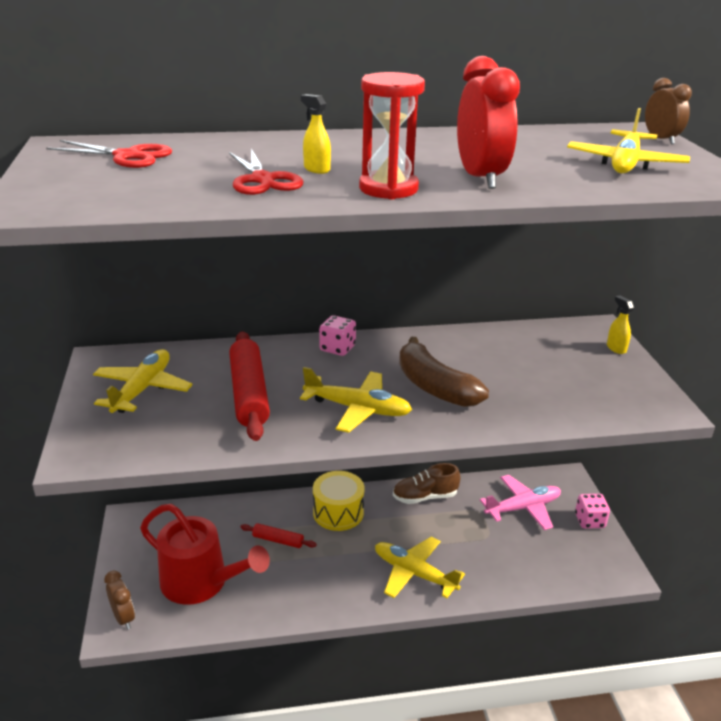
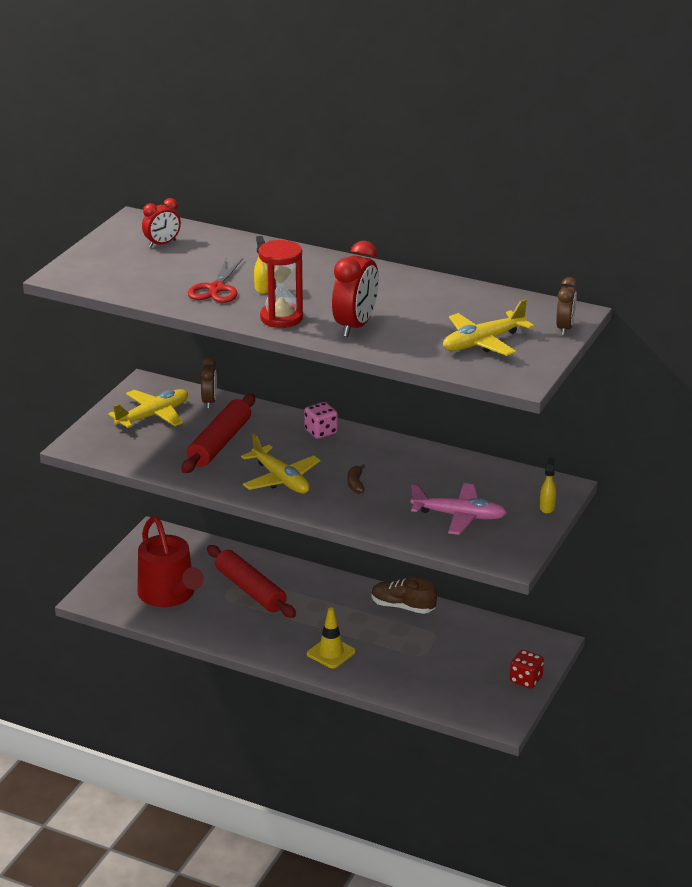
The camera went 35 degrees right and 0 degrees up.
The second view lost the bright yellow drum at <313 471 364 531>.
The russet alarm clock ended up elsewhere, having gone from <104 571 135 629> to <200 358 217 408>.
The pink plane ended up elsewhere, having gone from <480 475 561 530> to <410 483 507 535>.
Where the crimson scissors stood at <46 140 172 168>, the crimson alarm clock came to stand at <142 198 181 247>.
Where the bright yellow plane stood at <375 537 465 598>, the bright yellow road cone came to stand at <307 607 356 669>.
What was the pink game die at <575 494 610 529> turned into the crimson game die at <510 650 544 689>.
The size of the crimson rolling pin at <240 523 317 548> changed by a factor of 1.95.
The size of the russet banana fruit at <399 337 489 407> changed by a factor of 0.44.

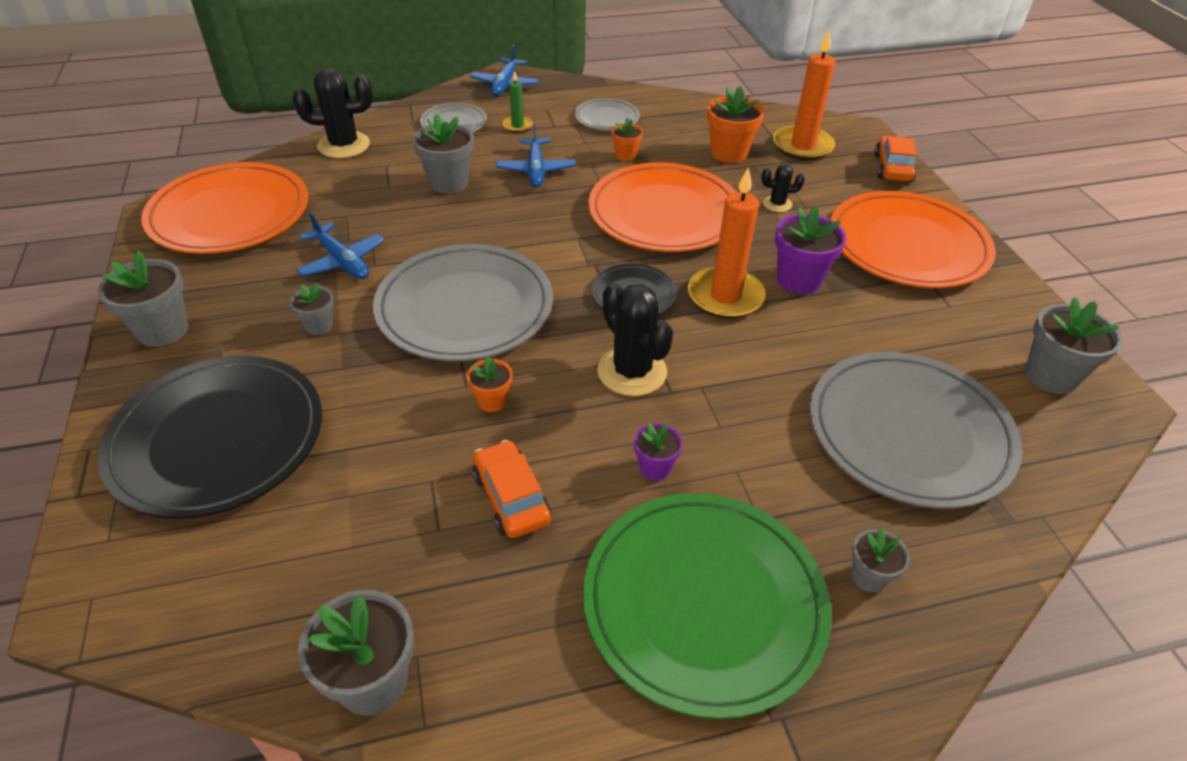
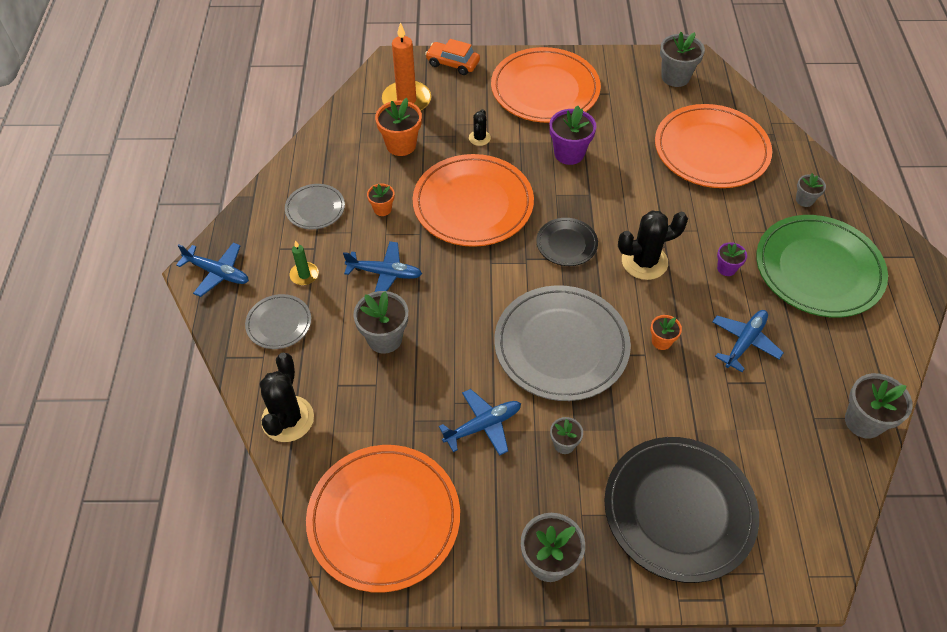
The camera went 75 degrees left and 10 degrees up.
The second view lost the orange-coloured pillar candle at <688 167 766 319>.
Where the orange-coloured automobile stood at <472 440 551 538>, the cobalt plane came to stand at <712 310 784 372>.
What was the gray flat dish at <810 352 1022 509> turned into the orange-coloured flat dish at <655 104 772 188>.

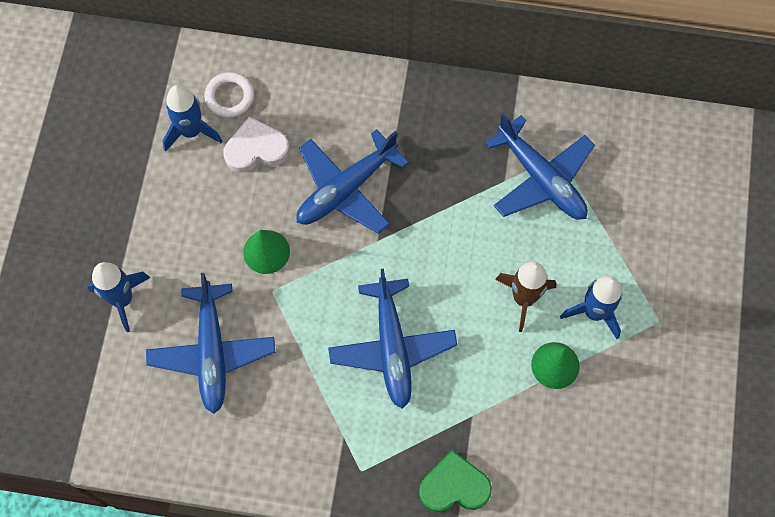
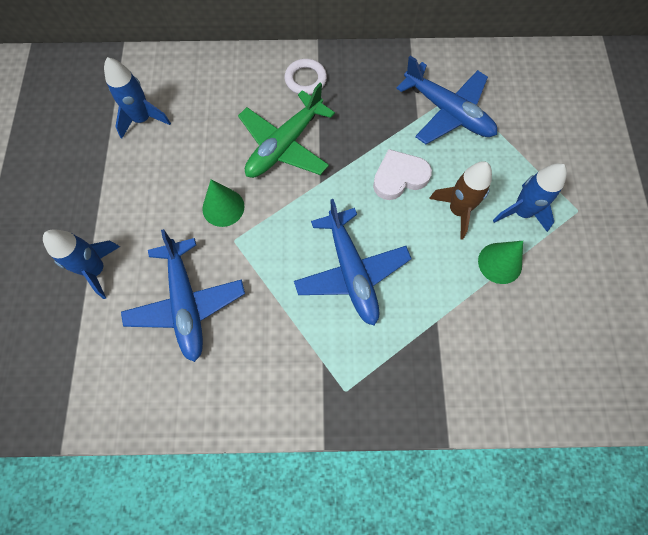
The camera went 10 degrees left and 0 degrees up.
The second view lost the emerald love heart at <419 450 492 512>.
The pure white ring ended up elsewhere, having gone from <205 72 254 118> to <285 59 327 95>.
The pure white love heart ended up elsewhere, having gone from <224 117 289 173> to <373 149 432 200>.
What was the cobalt plane at <296 129 409 234> turned into the emerald plane at <238 83 335 178>.

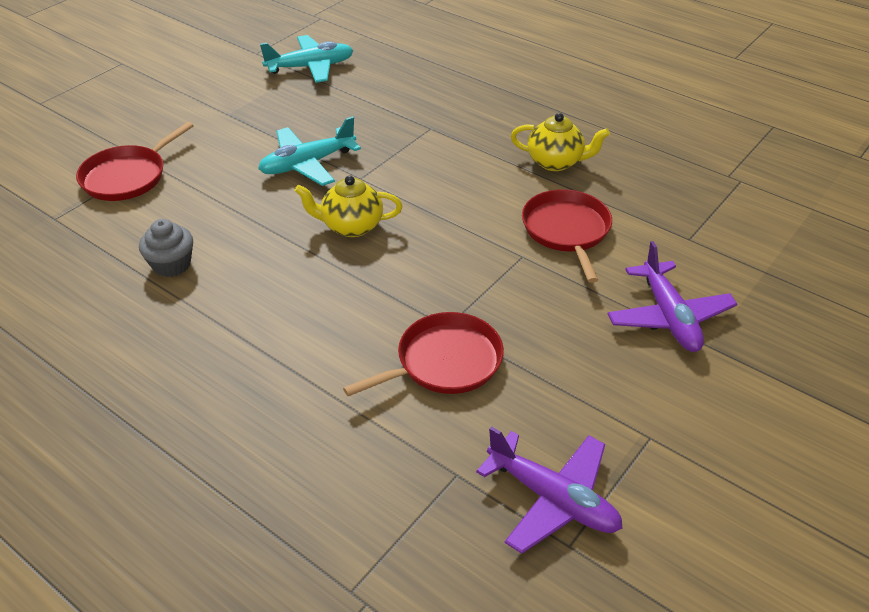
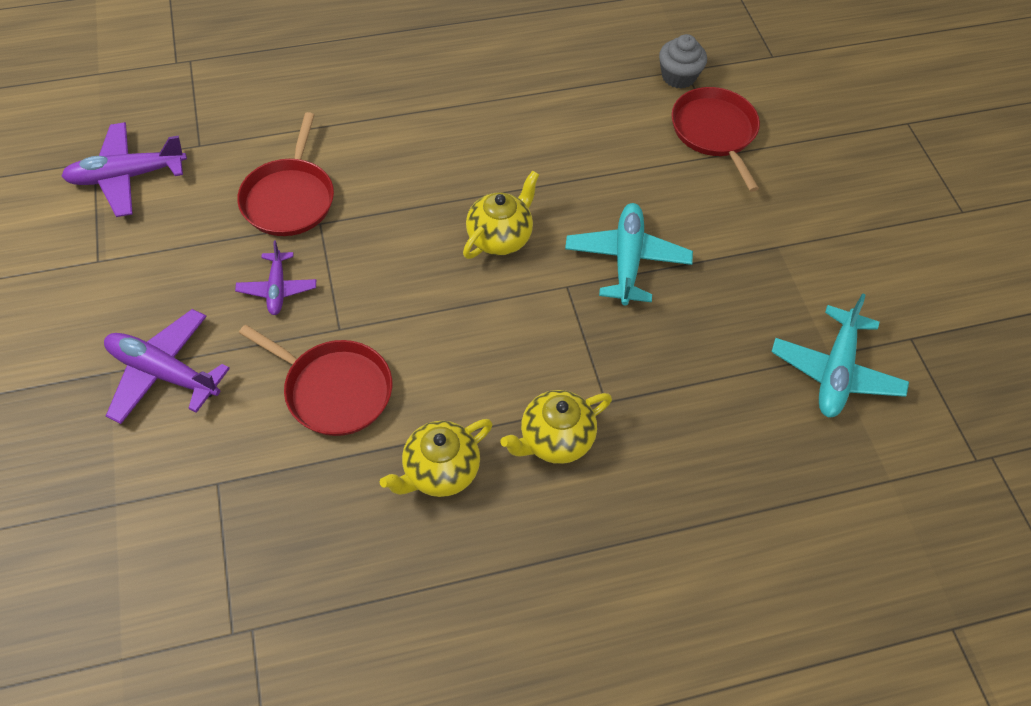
The camera went 125 degrees right and 15 degrees up.
The second view gained the purple plane at <235 240 316 315>.
The second view gained the bright yellow tea pot at <500 390 612 464>.
The gray fairy cake ended up elsewhere, having gone from <139 219 193 277> to <659 34 707 89>.

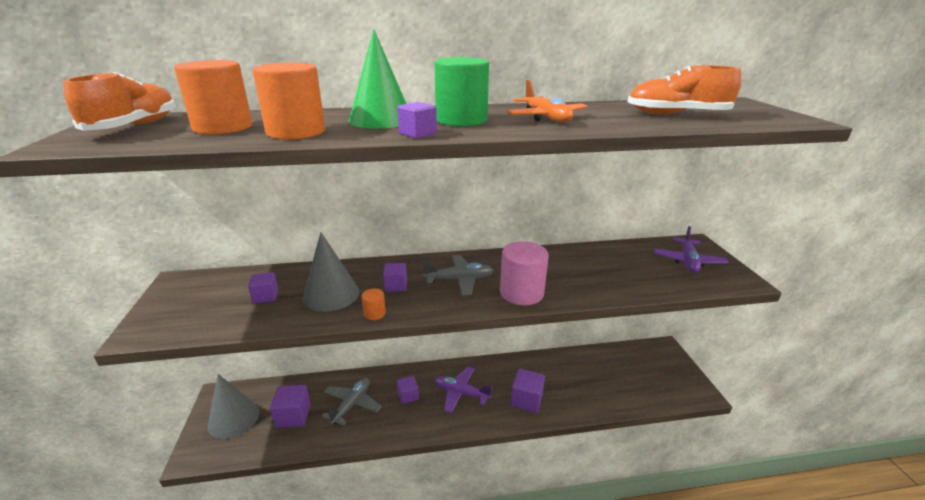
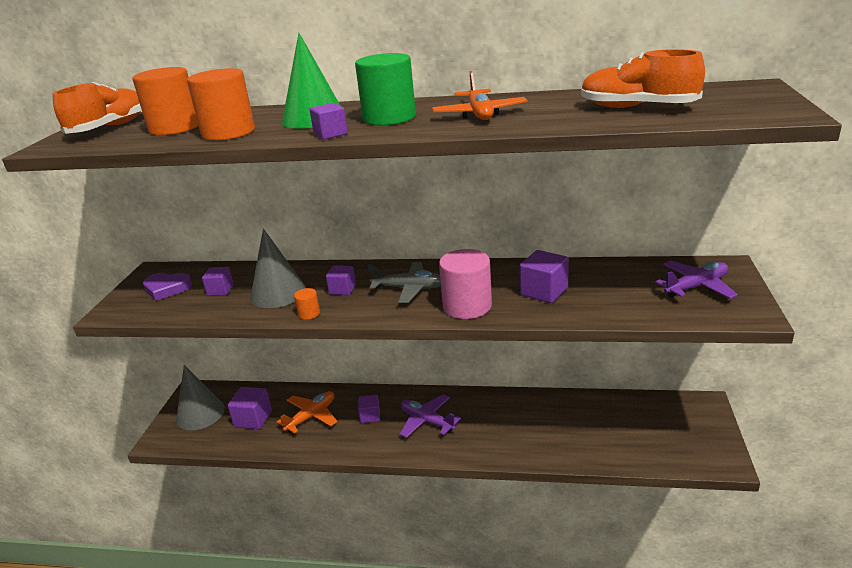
The camera went 20 degrees right and 0 degrees up.
The second view gained the purple love heart at <143 273 192 301>.
The purple solid cube ended up elsewhere, having gone from <511 369 545 413> to <520 250 569 303>.
What was the gray plane at <322 378 381 426> turned into the orange-coloured plane at <277 391 337 434>.
The purple plane at <654 226 729 273> ended up facing another way, 150 degrees counterclockwise from before.

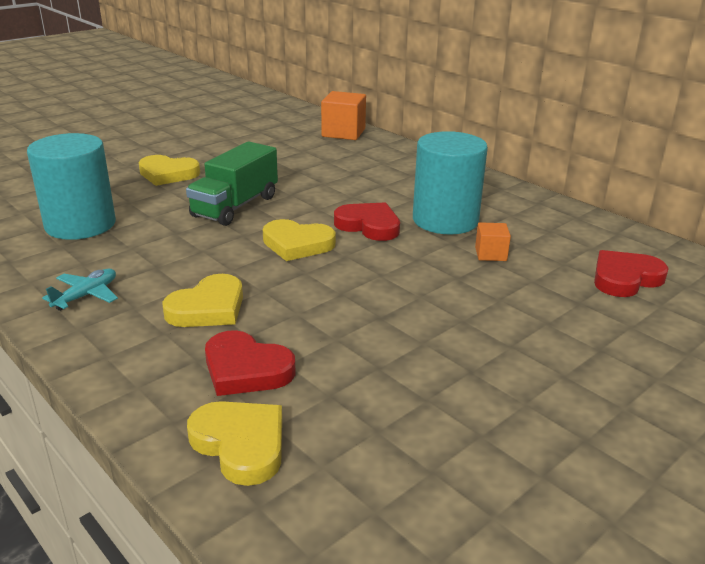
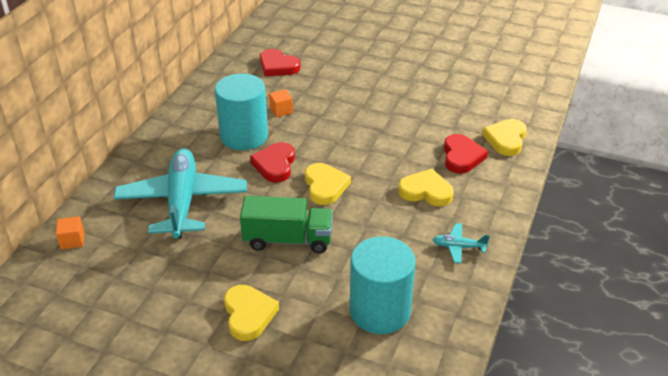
The camera went 115 degrees left and 10 degrees up.
The second view gained the aqua plane at <114 148 247 239>.
The size of the orange-coloured solid cube at <321 91 366 140> changed by a factor of 0.55.

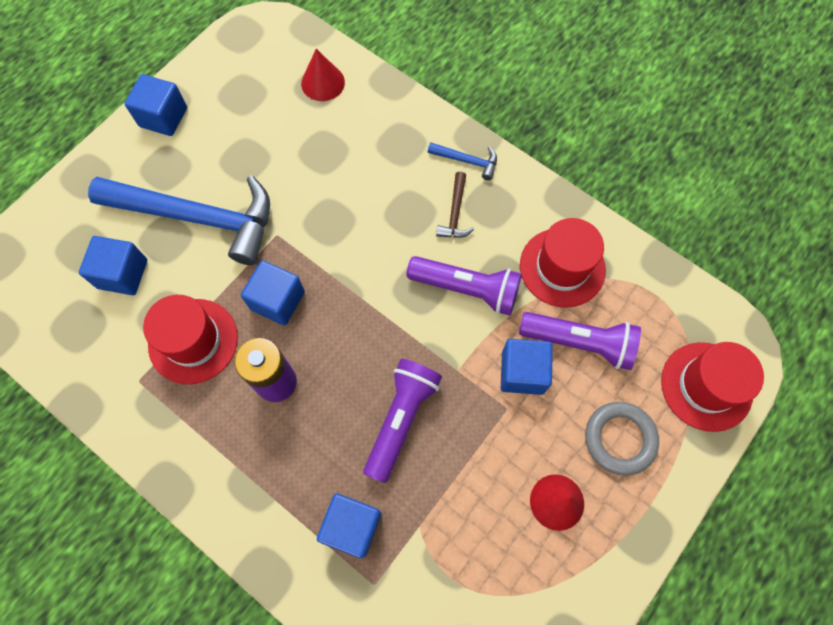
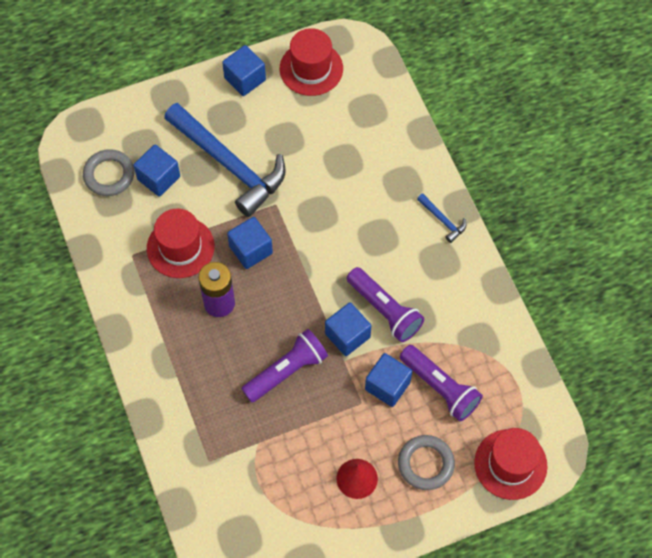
The camera went 30 degrees right and 5 degrees down.
The second view lost the crimson cone shape at <301 49 345 101>.
The second view lost the russet hammer at <436 172 474 238>.
The second view gained the gray ring at <83 149 134 196>.
The cobalt solid cube ended up elsewhere, having gone from <317 493 382 558> to <325 302 371 356>.
The crimson hat ended up elsewhere, having gone from <520 218 606 308> to <280 28 343 96>.

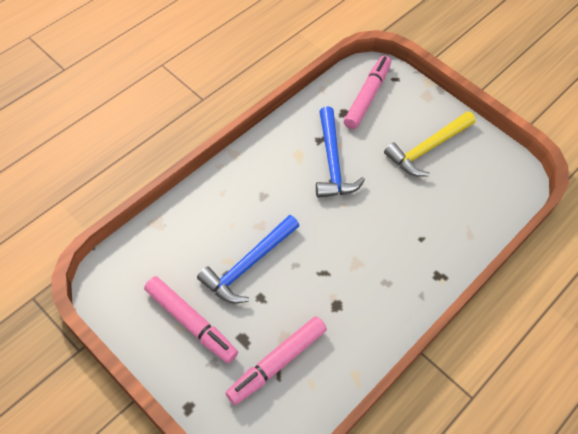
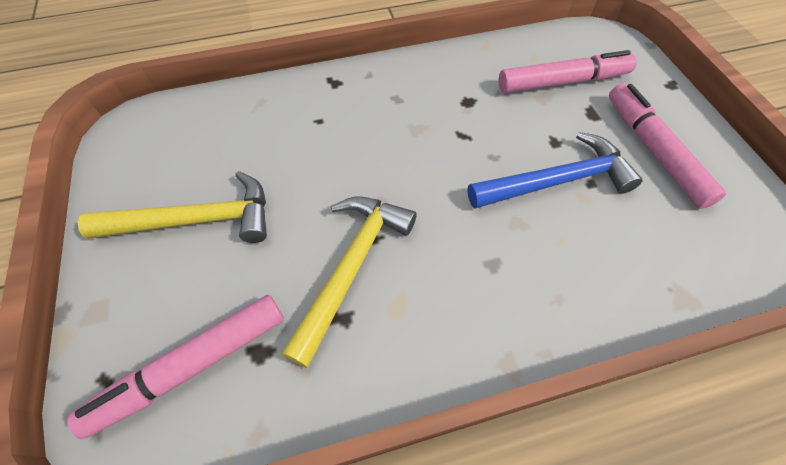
The camera went 145 degrees left and 0 degrees up.
What was the cobalt hammer at <316 107 365 198> turned into the bright yellow hammer at <282 196 417 368>.

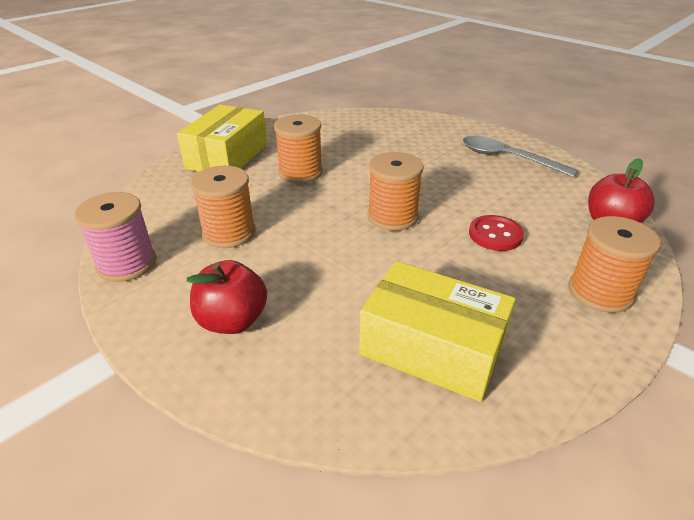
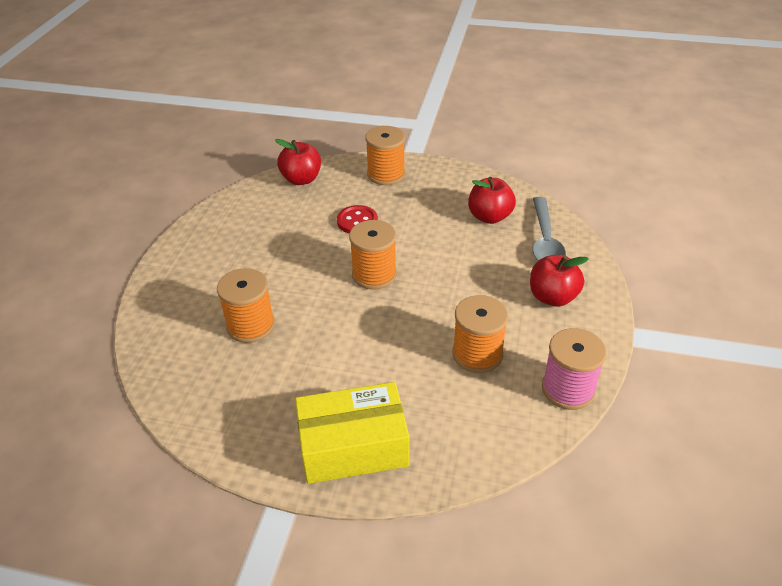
The camera went 120 degrees left and 5 degrees up.
The orange-coloured bobbin ended up elsewhere, having gone from <274 115 323 183> to <217 268 275 343>.
The gray tablespoon ended up elsewhere, having gone from <463 136 578 177> to <533 197 566 261>.
Where the bright yellow package stood at <359 261 516 402>, the crimson apple came to stand at <468 177 516 224>.

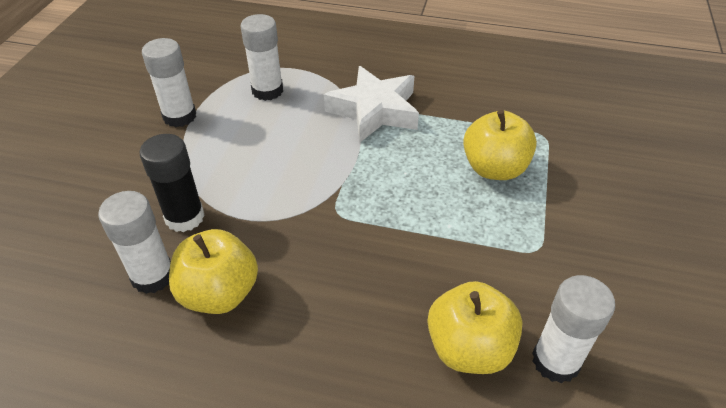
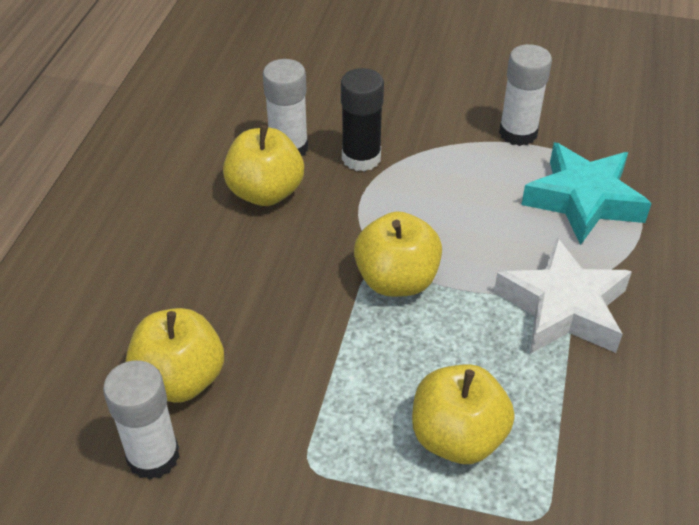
The camera went 90 degrees right and 0 degrees up.
The second view gained the bright yellow apple at <354 211 442 297>.
Where the pure white stick of glue stood at <240 14 283 101>, the aqua star came to stand at <521 142 652 245>.

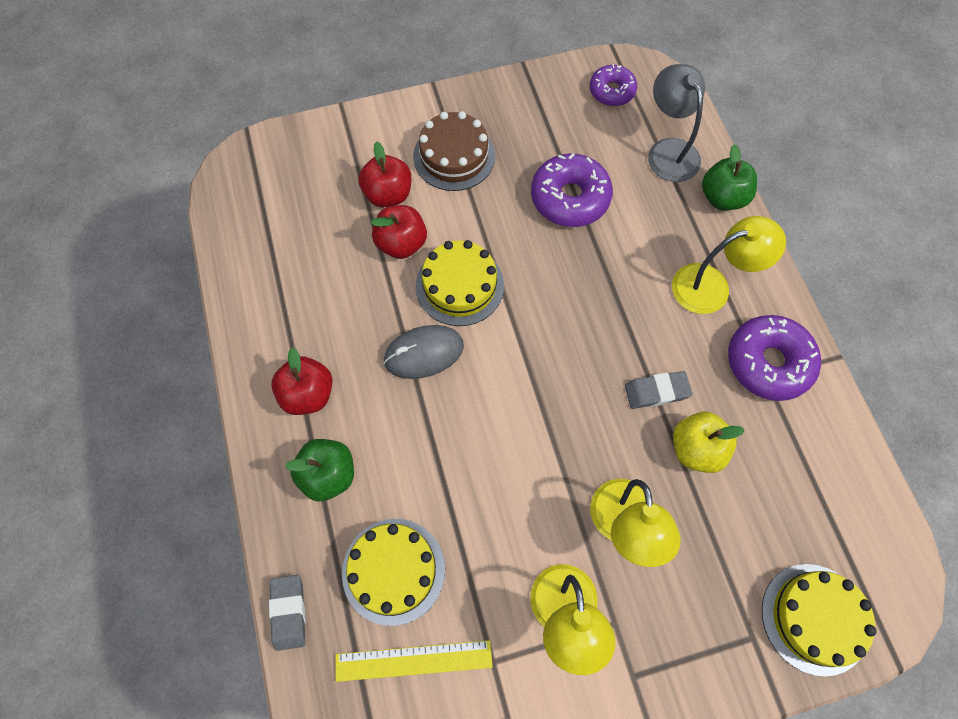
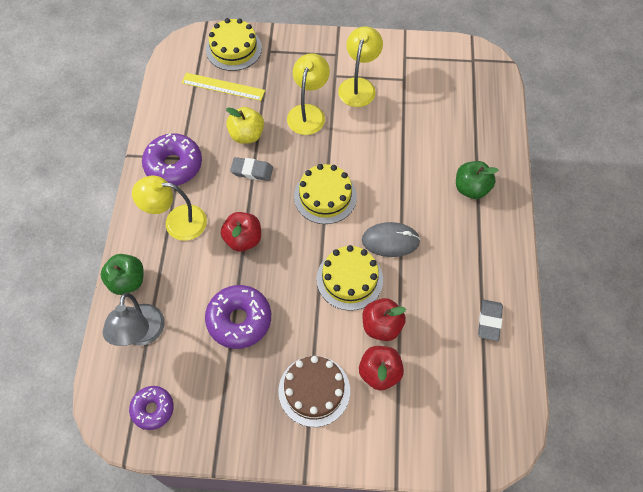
The camera went 160 degrees left and 5 degrees down.
The gray pencil eraser ended up elsewhere, having gone from <269 575 306 651> to <478 300 503 341>.
The crimson apple ended up elsewhere, having gone from <271 347 333 415> to <221 212 261 252>.
The bright yellow measuring stick ended up elsewhere, having gone from <335 640 493 682> to <182 73 265 101>.
The bright yellow layer cake ended up elsewhere, having gone from <342 519 445 626> to <294 164 357 224>.

